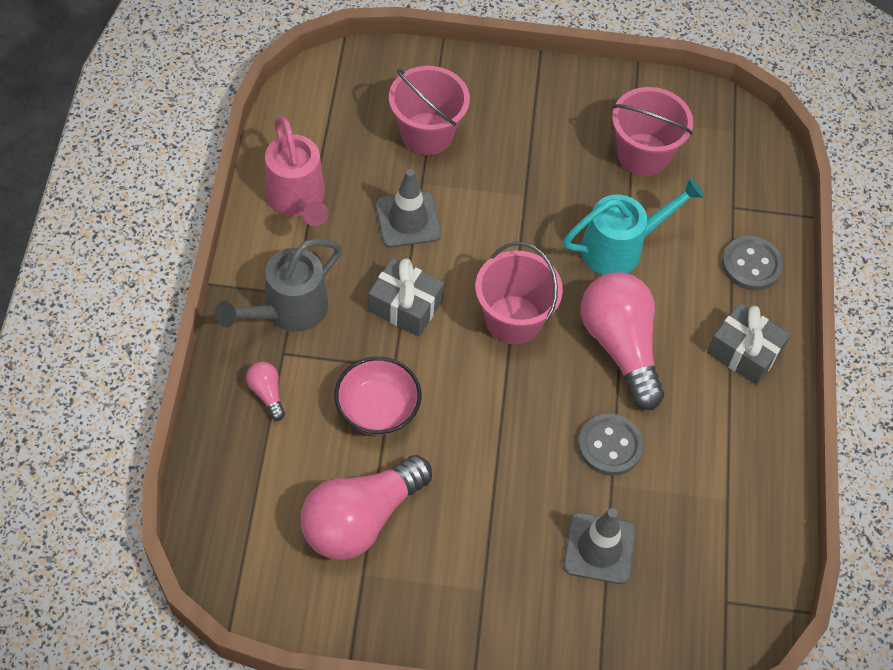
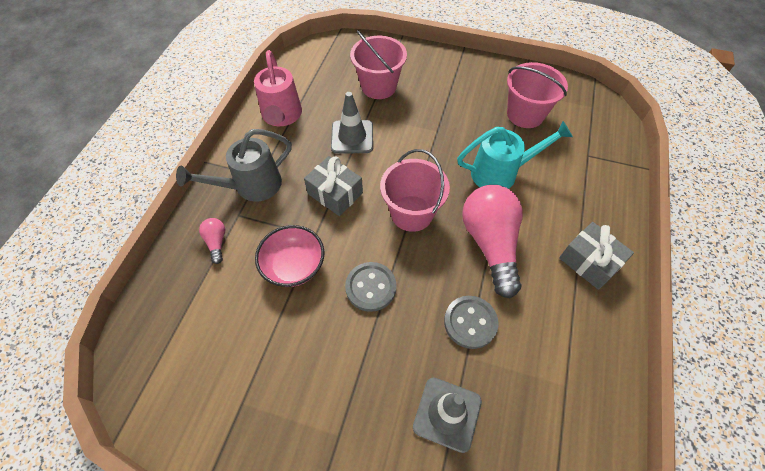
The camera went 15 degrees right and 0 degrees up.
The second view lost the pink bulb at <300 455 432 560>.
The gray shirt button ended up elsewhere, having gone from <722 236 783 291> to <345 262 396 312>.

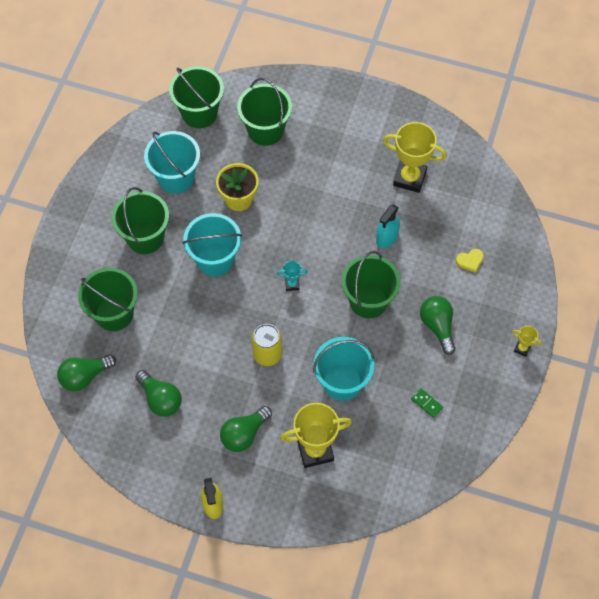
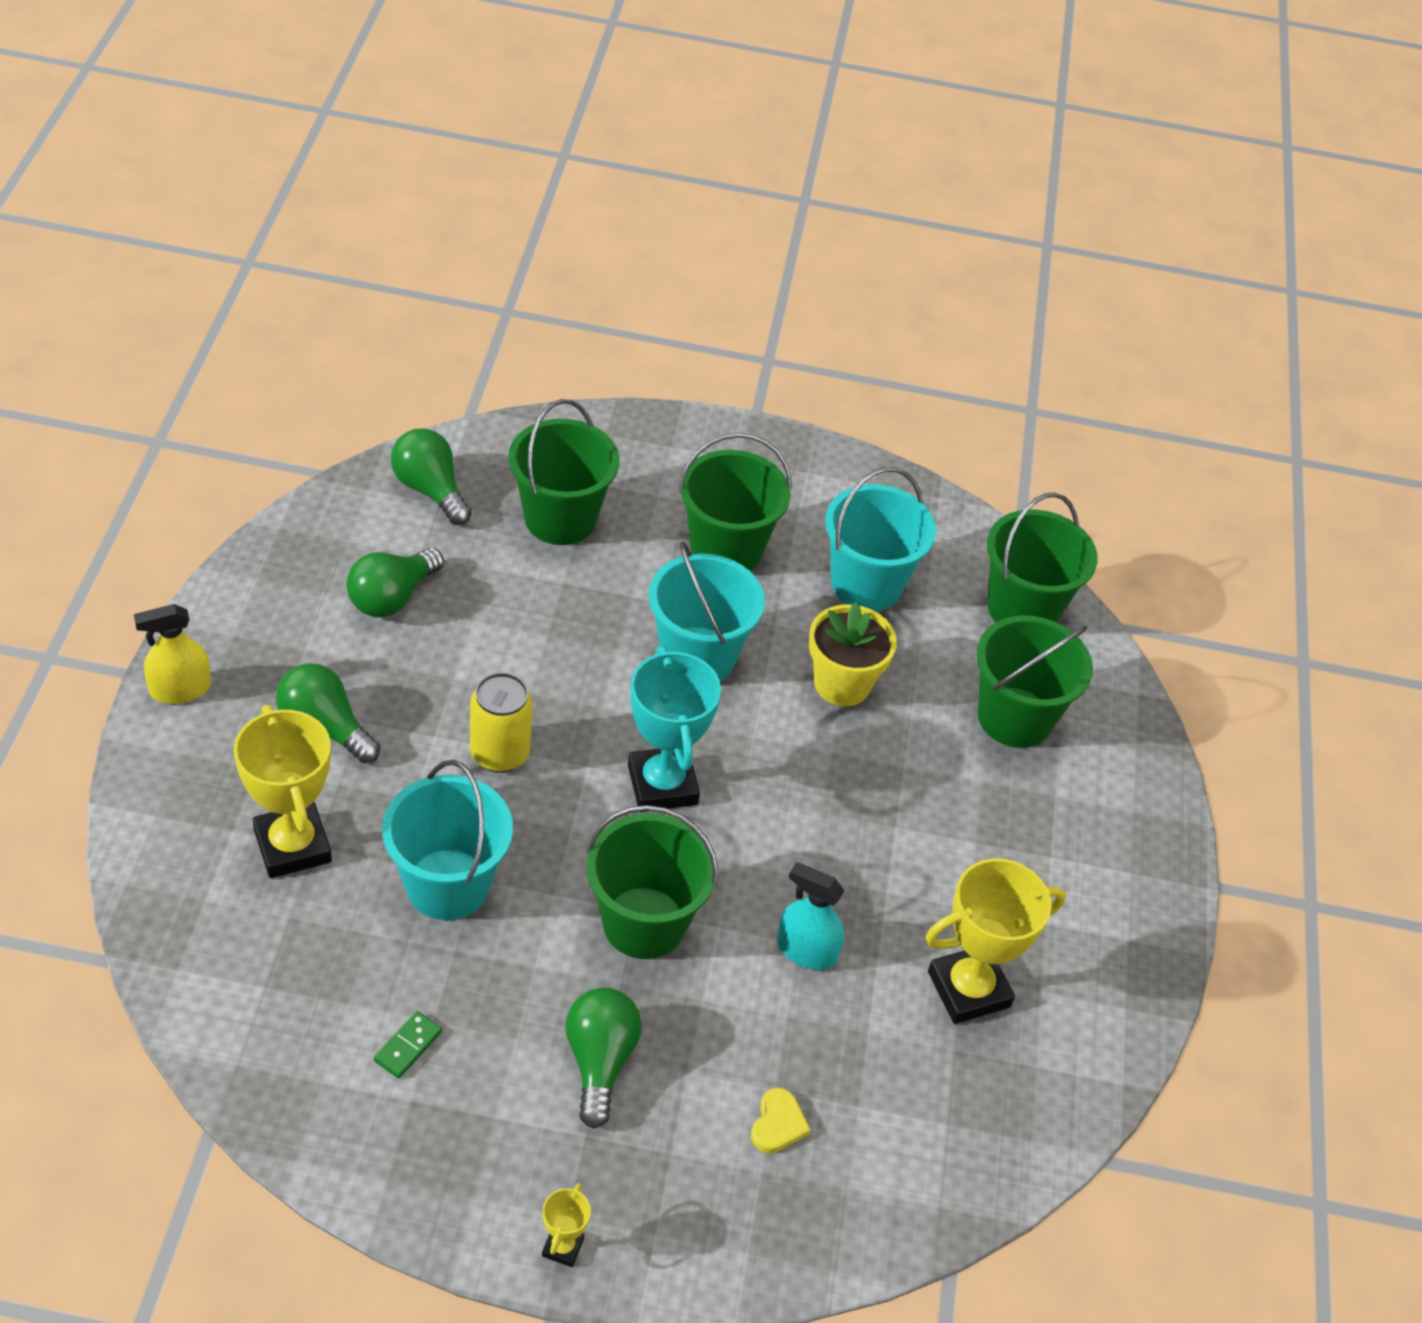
The camera went 75 degrees right and 15 degrees down.
The bright yellow prize cup at <383 122 447 193> ended up facing another way, 60 degrees clockwise from before.
The emerald bulb at <420 296 456 355> ended up facing another way, 60 degrees counterclockwise from before.
The bright yellow love heart at <456 249 484 273> ended up facing another way, 135 degrees counterclockwise from before.
The size of the aqua prize cup at <277 261 308 291> changed by a factor of 2.18.

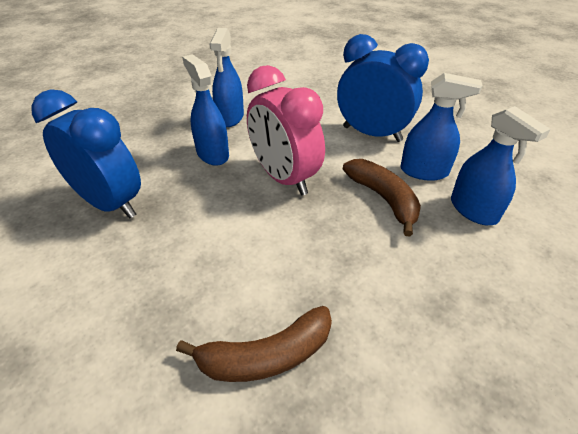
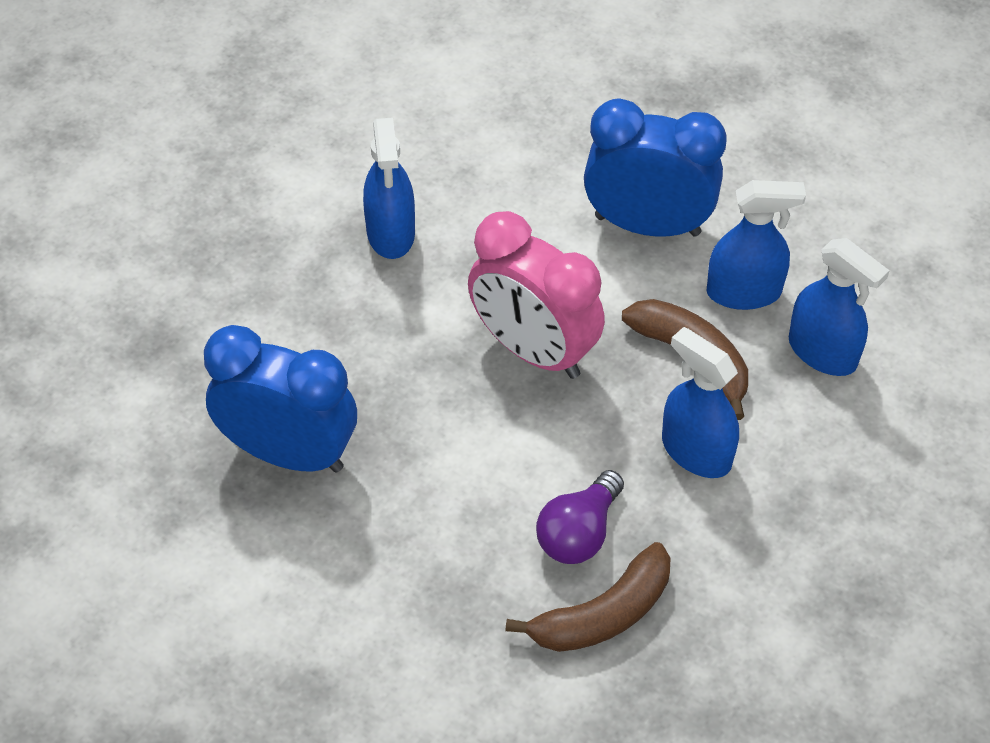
The camera went 15 degrees left and 10 degrees up.
The second view gained the purple bulb at <536 470 624 564>.
The cobalt spray bottle ended up elsewhere, having gone from <182 54 229 166> to <662 327 739 478>.

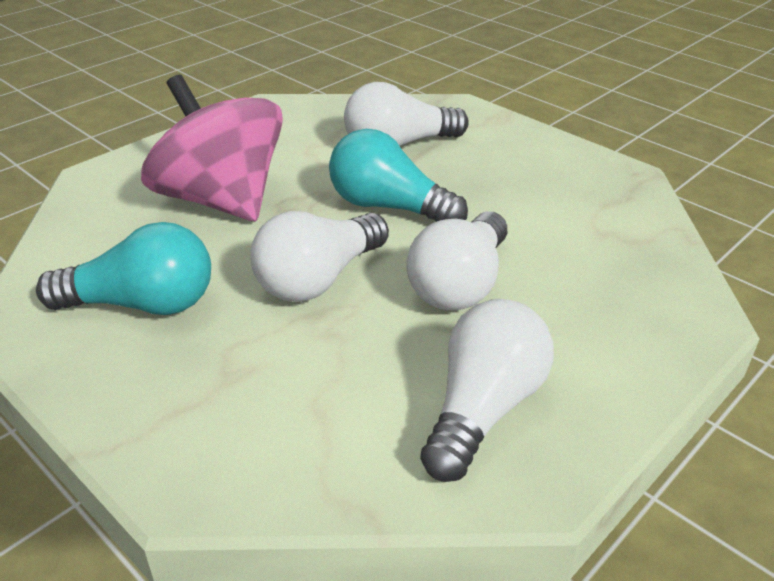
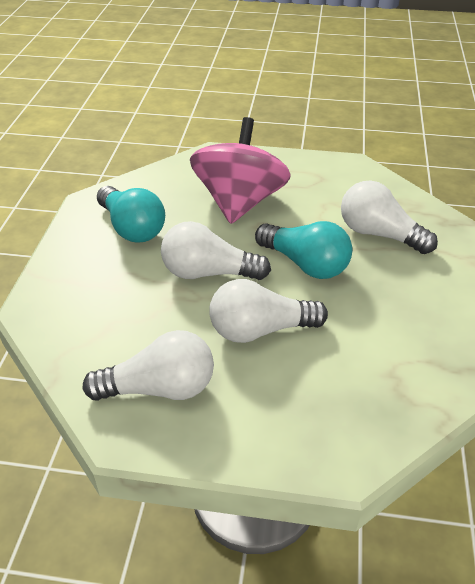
The camera went 55 degrees right and 5 degrees up.
The aqua bulb at <329 129 468 222> ended up facing another way, 135 degrees clockwise from before.

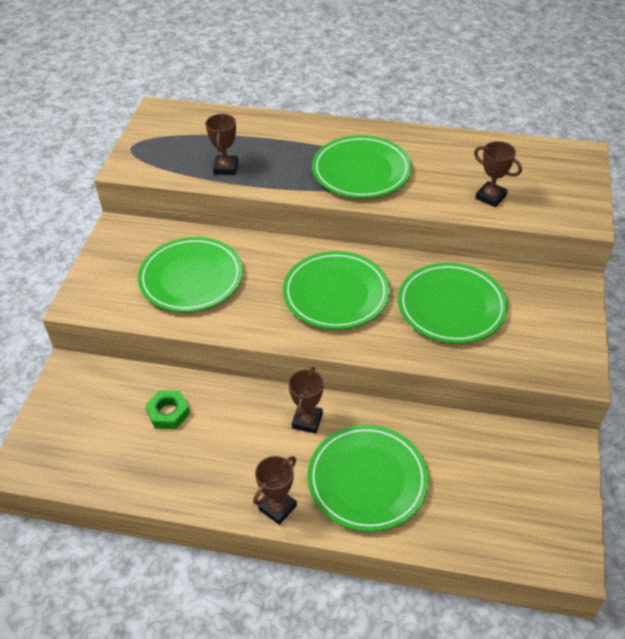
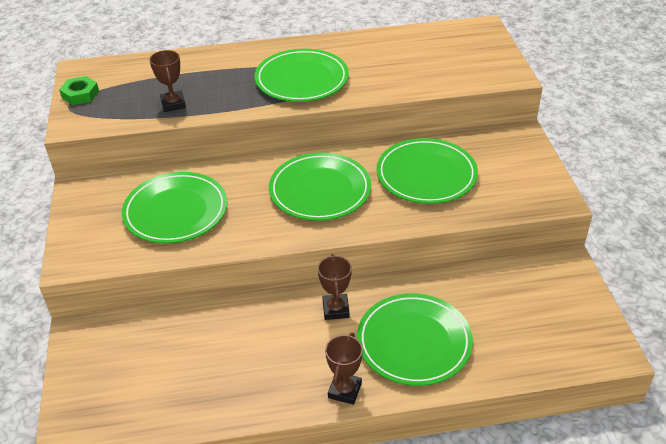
The camera went 20 degrees left and 5 degrees down.
The second view lost the russet prize cup at <474 141 522 207>.
The emerald nut ended up elsewhere, having gone from <145 390 190 429> to <59 76 99 105>.

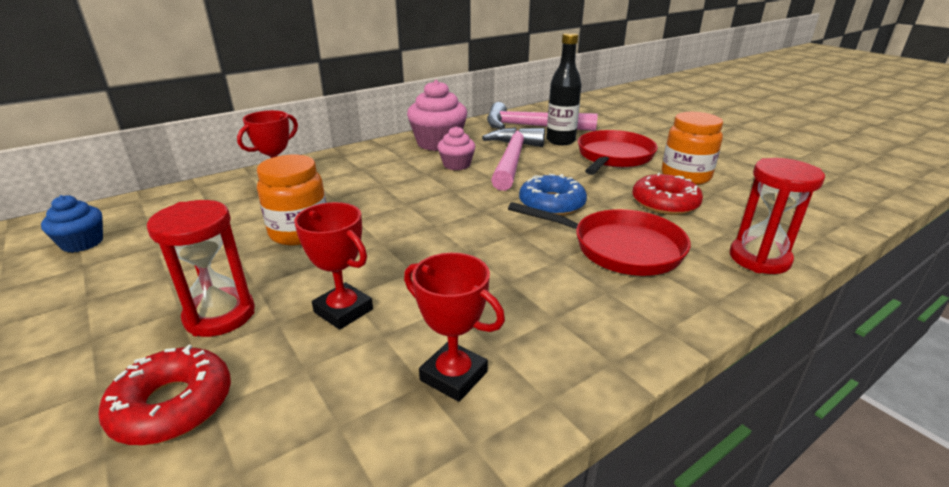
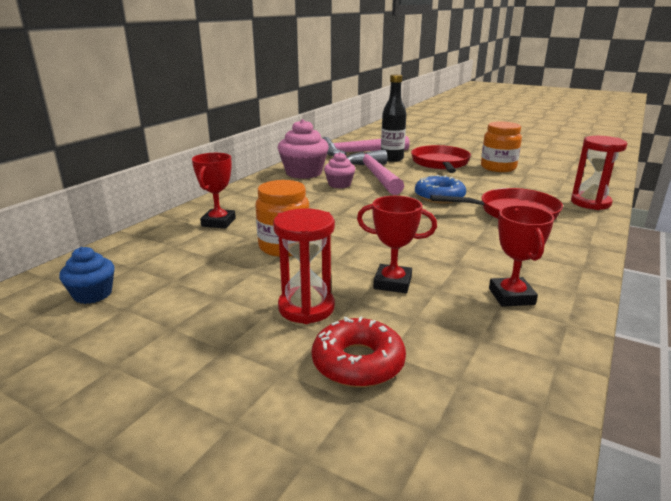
The camera went 25 degrees left and 5 degrees down.
The second view lost the crimson glazed donut at <632 173 703 215>.
The crimson prize cup at <404 253 505 402> ended up facing another way, 75 degrees clockwise from before.

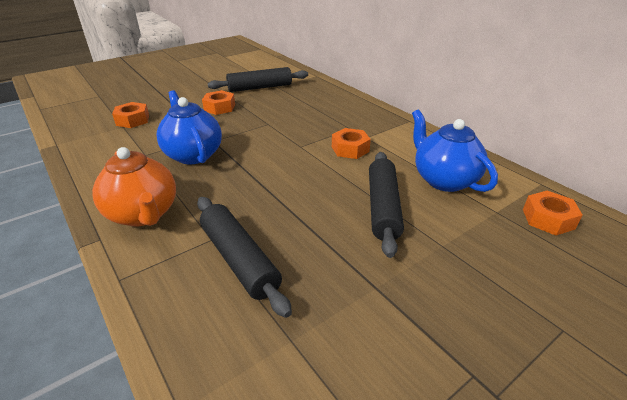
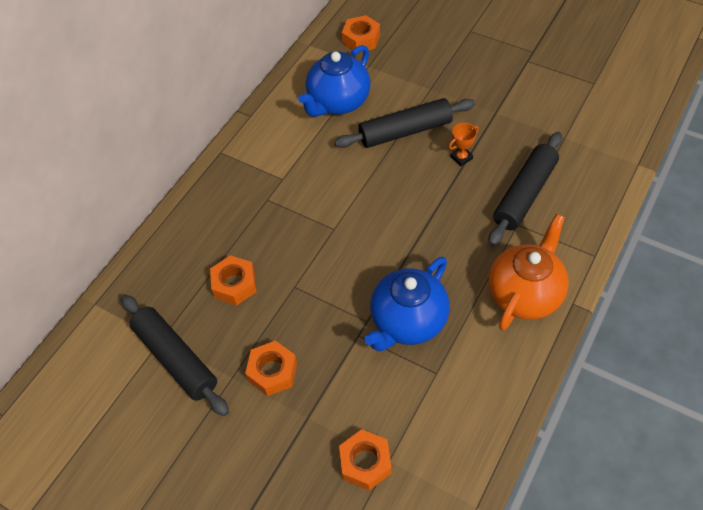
The camera went 110 degrees left and 20 degrees up.
The second view gained the orange-coloured prize cup at <449 123 479 166>.
The orange-coloured nut ended up elsewhere, having gone from <332 128 371 159> to <210 255 257 305>.

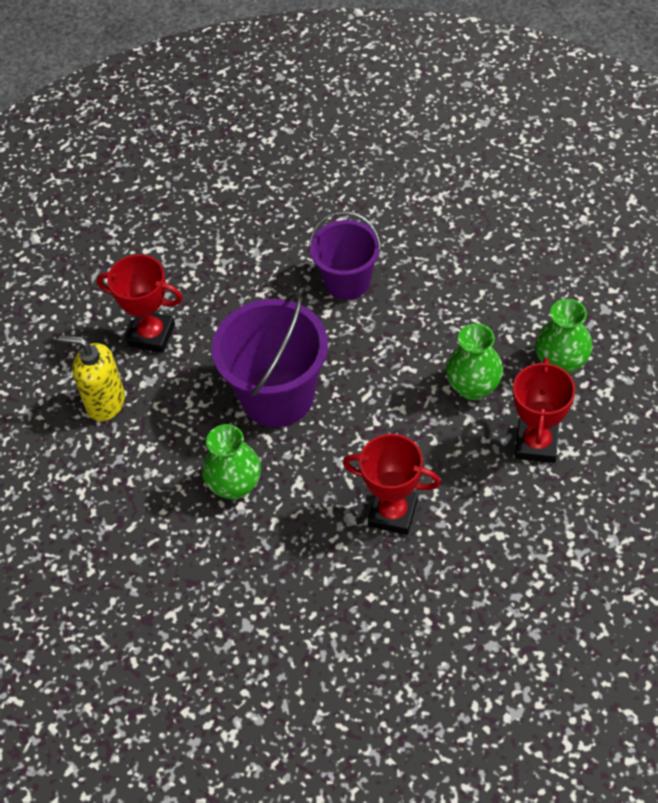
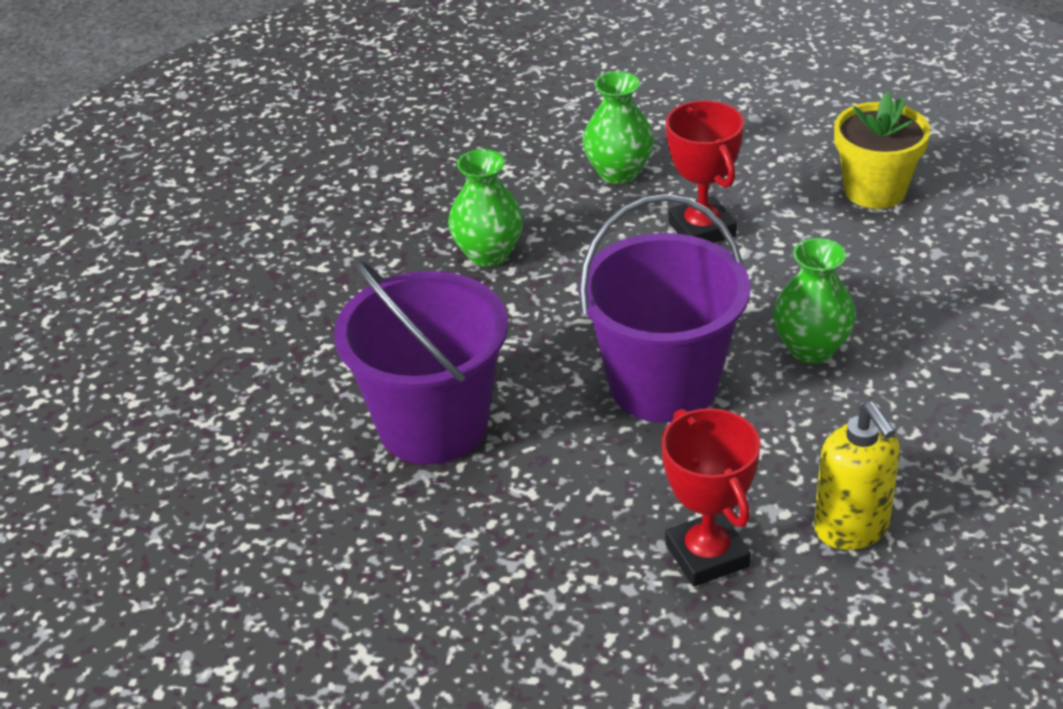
The camera went 130 degrees left and 15 degrees down.
The second view lost the crimson prize cup at <513 358 575 463>.
The second view gained the bright yellow flower pot at <834 92 930 209>.
The emerald flower vase ended up elsewhere, having gone from <535 299 593 374> to <583 71 654 184>.
The size of the purple sand bucket at <309 211 382 300> changed by a factor of 1.53.

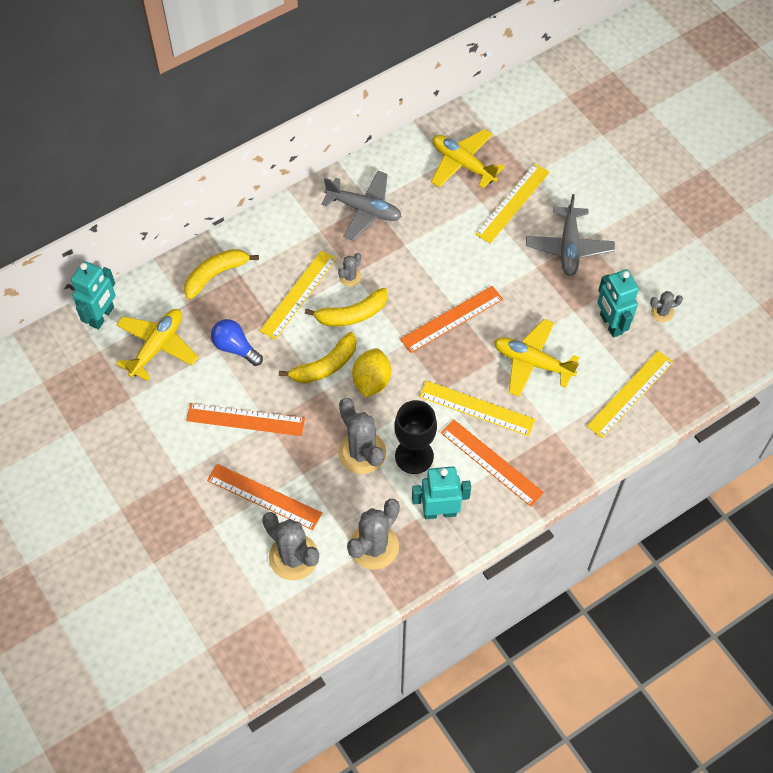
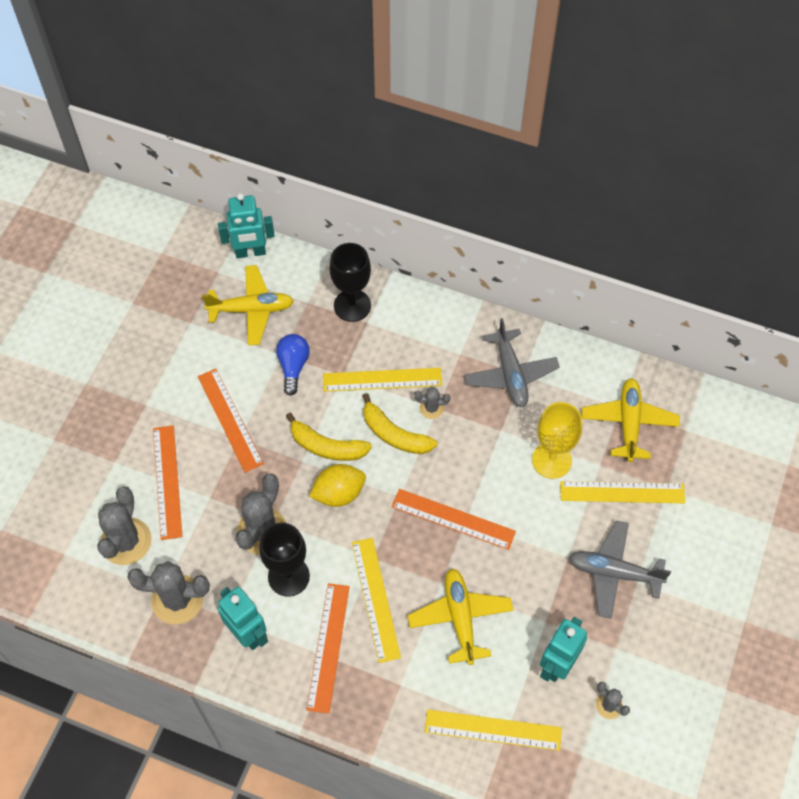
The camera went 55 degrees right and 0 degrees up.
The second view gained the bright yellow goblet at <532 402 582 479>.
Where the bright yellow banana fruit stood at <184 249 259 300>, the jet-black goblet came to stand at <330 243 371 322>.
The gray plane at <526 194 615 276> ended up facing another way, 45 degrees clockwise from before.

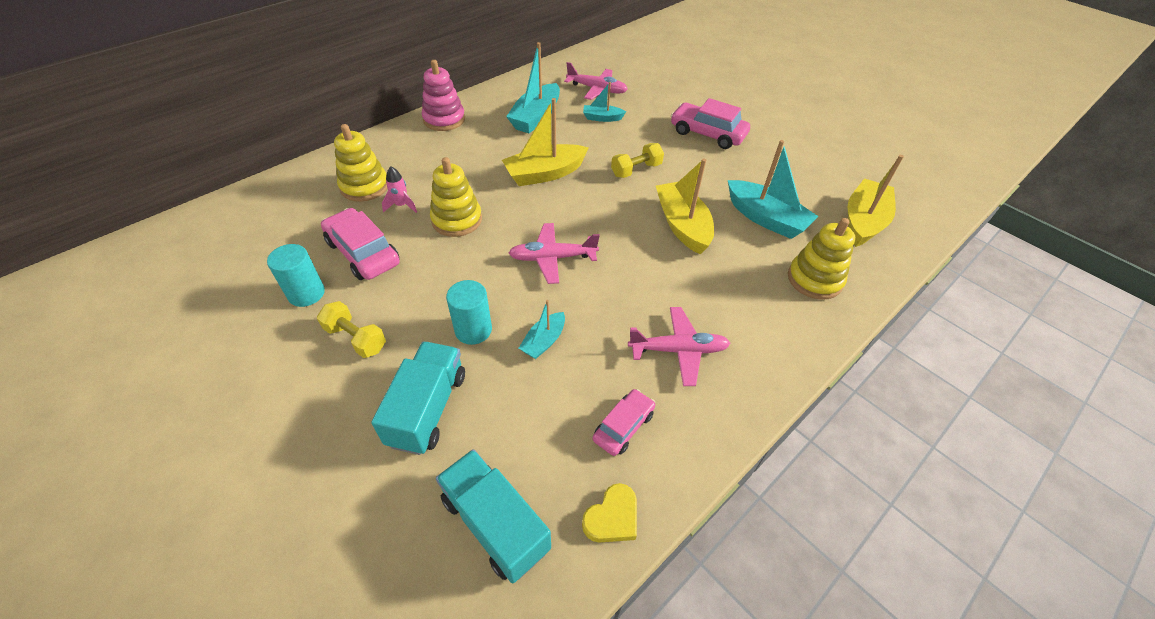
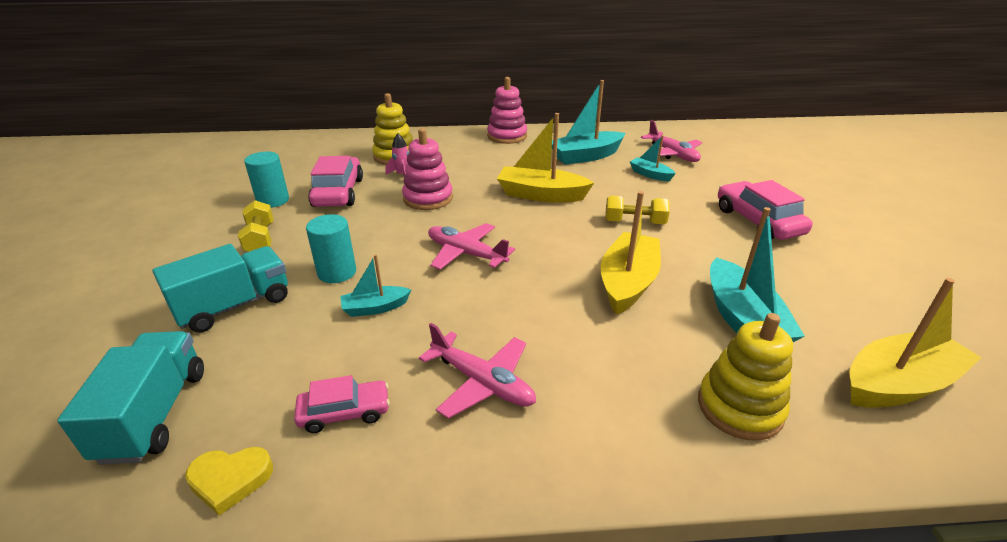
The camera went 40 degrees right and 15 degrees down.
What was the bright yellow stacking toy at <430 157 482 237> turned into the pink stacking toy at <402 128 453 210>.

